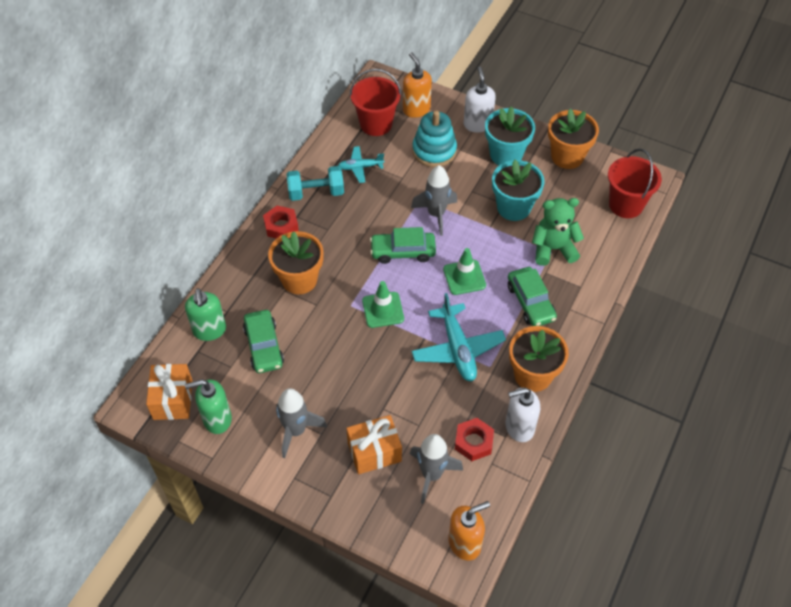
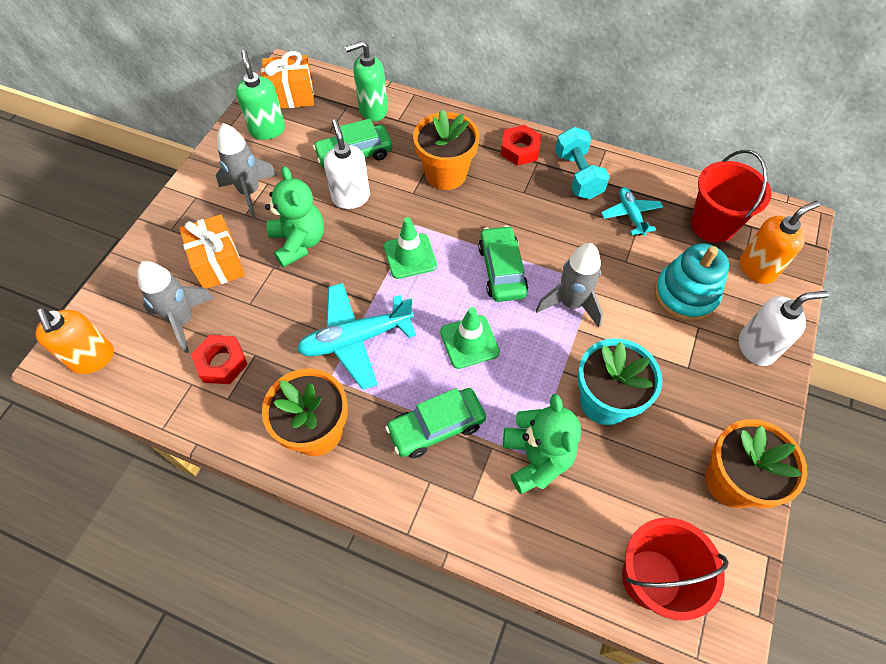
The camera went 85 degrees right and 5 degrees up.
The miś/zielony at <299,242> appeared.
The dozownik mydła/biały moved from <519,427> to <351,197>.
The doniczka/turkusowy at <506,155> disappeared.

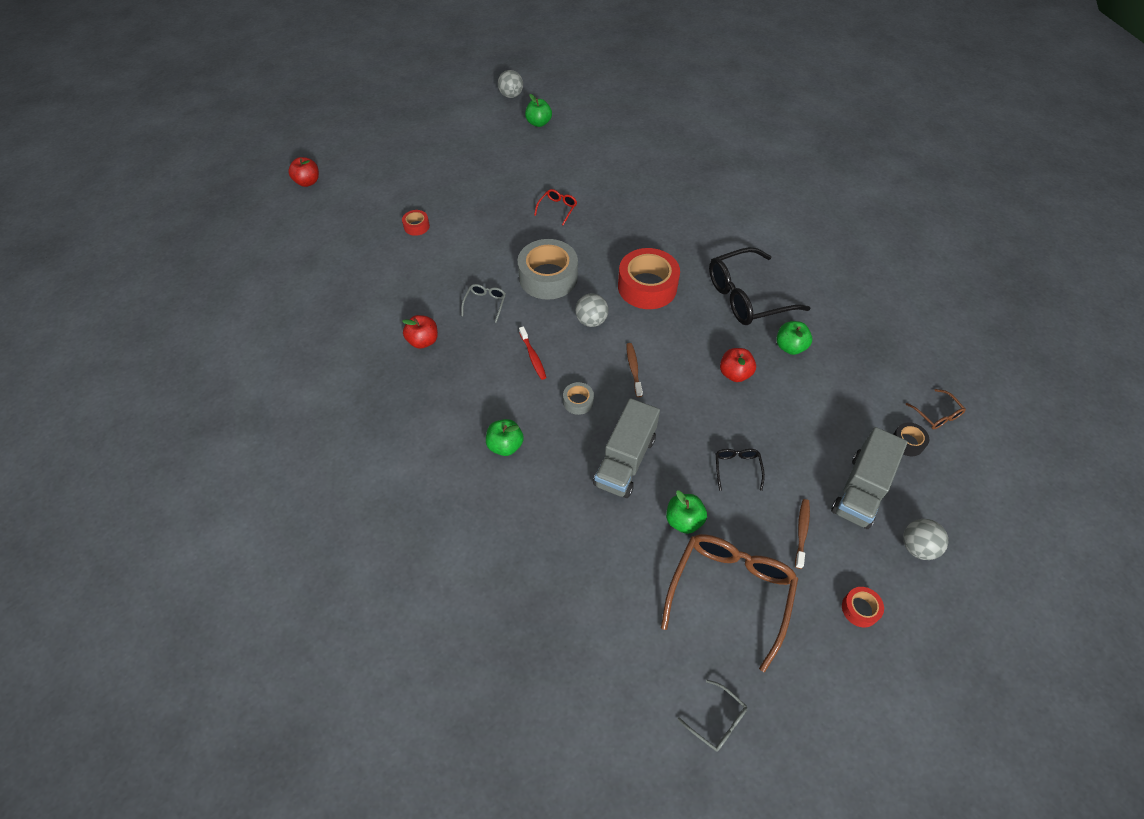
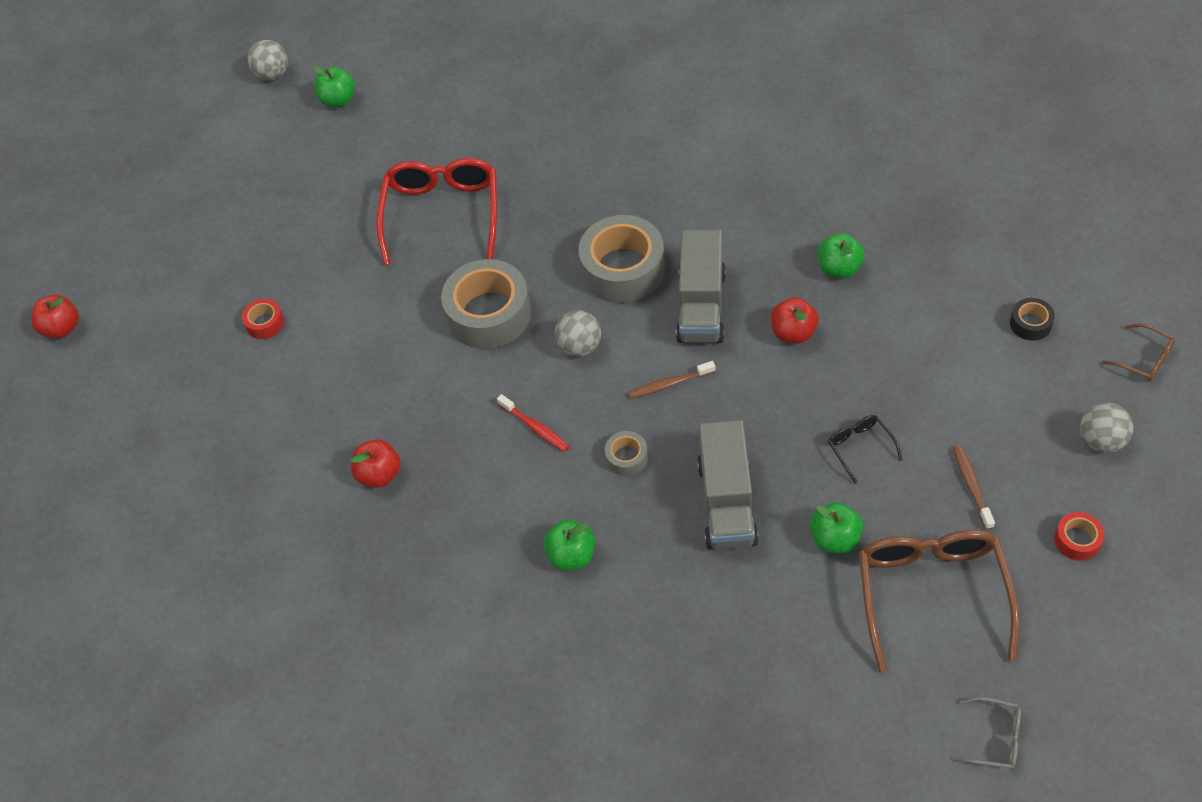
The camera went 20 degrees left and 0 degrees up.
The okulary/czerwony at <557,209> changed to 2.22 times the size.
The taśma klejąca/czerwony at <647,286> became the taśma klejąca/szary at <623,269>.
The szczoteczka do zębów/brązowy at <633,369> turned 75 degrees counterclockwise.
The ciężarówka/szary moved from <861,490> to <701,306>.
The okulary/brązowy moved from <937,415> to <1144,359>.
The okulary/szary at <485,304> disappeared.
The okulary/czarny at <746,296> disappeared.

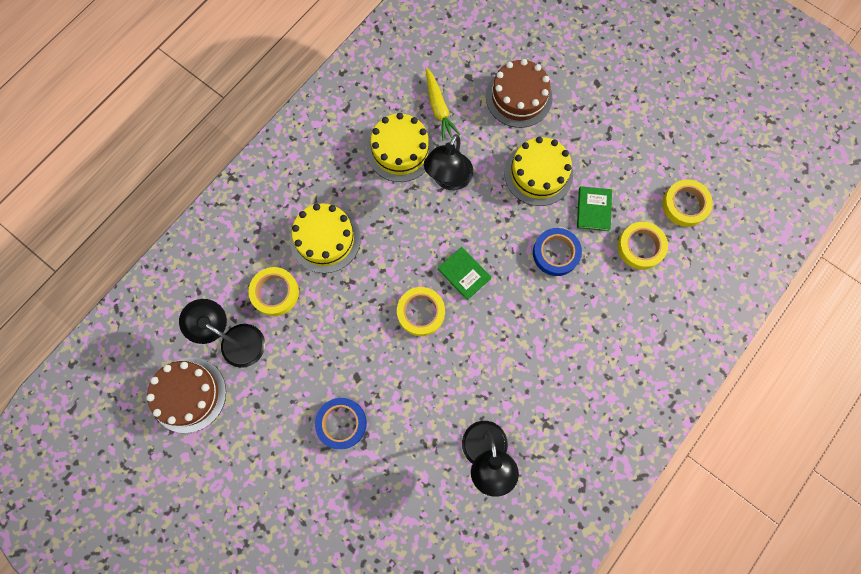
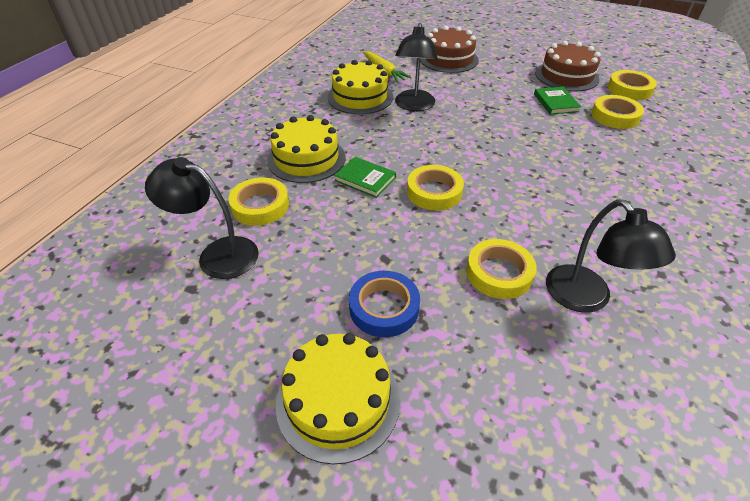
The camera went 15 degrees left and 30 degrees down.
The tort/żółty moved from <538,173> to <338,400>.
The książka/zielony moved from <464,274> to <365,179>.
The taśma klejąca/żółty at <499,273> appeared.
The tort/brązowy moved from <188,394> to <566,76>.
The taśma klejąca/niebieski at <555,253> disappeared.

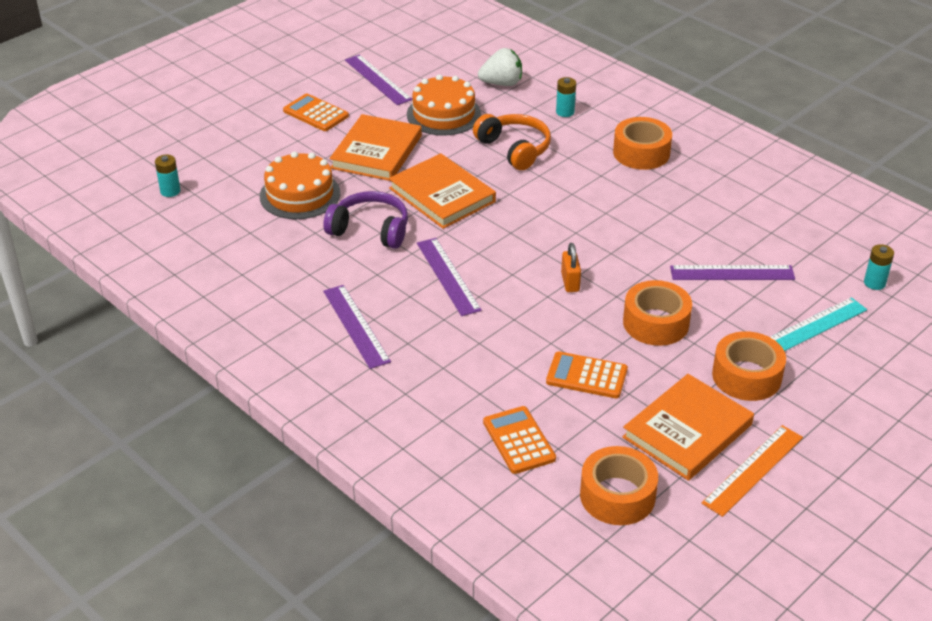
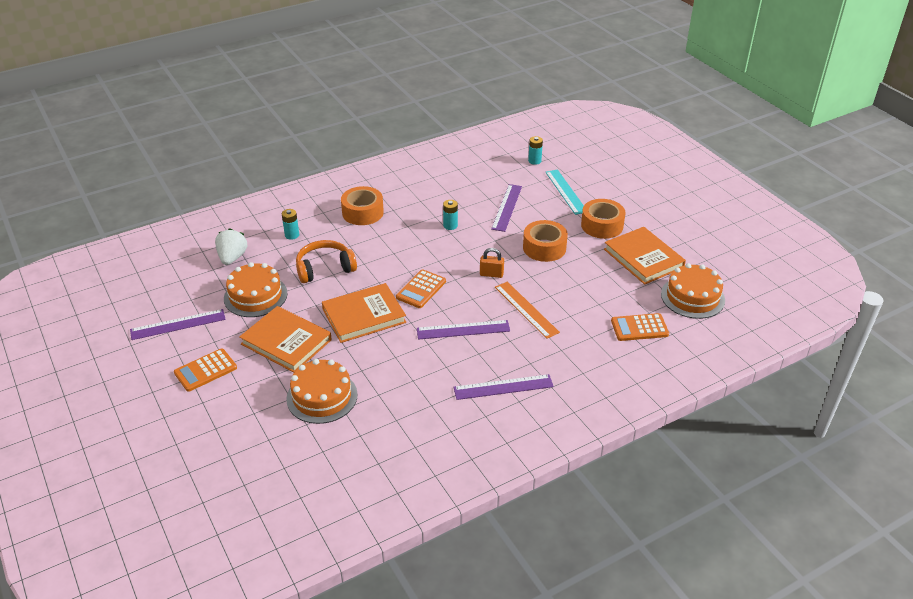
The camera went 75 degrees left and 0 degrees up.
The kalkulator/pomarańczowy moved from <586,376> to <421,289>.
The bateria/turkusowy moved from <170,191> to <450,226>.
The linijka/pomarańczowy moved from <753,470> to <526,309>.
The taśma klejąca/pomarańczowy at <617,496> was replaced by the tort/pomarańczowy at <692,297>.
The słuchawki/fioletowy at <370,230> disappeared.

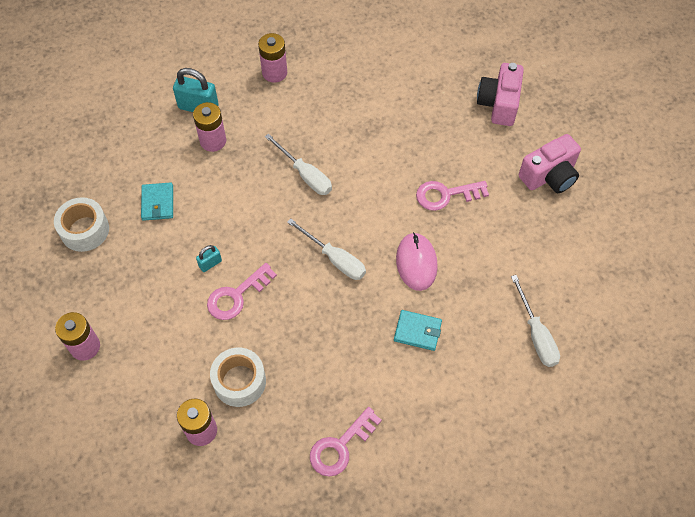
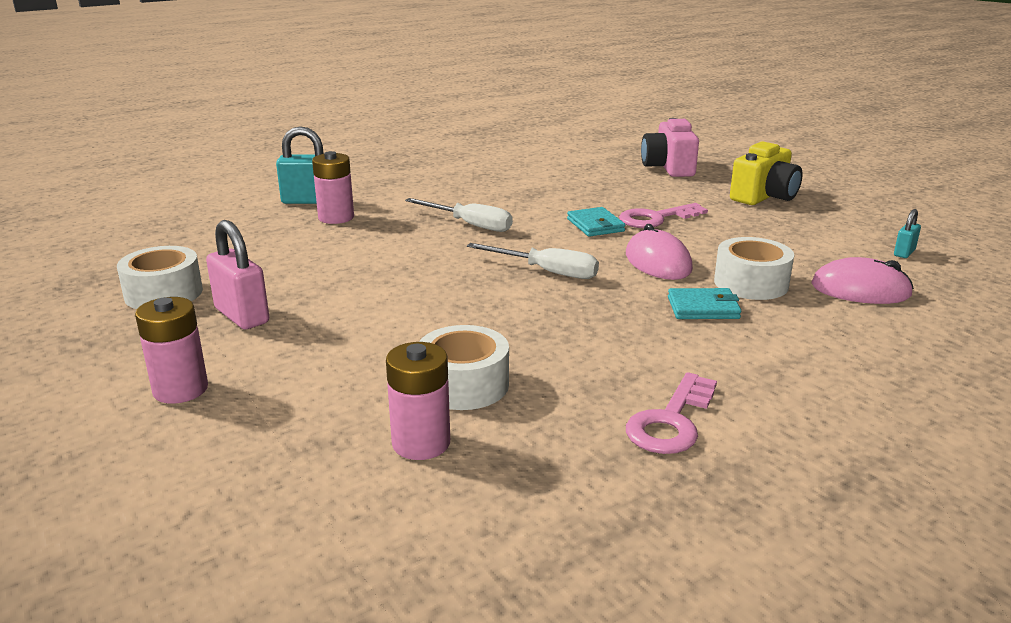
The camera went 15 degrees left and 35 degrees down.
The kłódka/różowy at <242,316> appeared.
The portfel/turkusowy moved from <157,203> to <595,225>.
The taśma klejąca/biały at <751,283> appeared.
The aparat fotograficzny/różowy at <549,176> became the aparat fotograficzny/żółty at <764,197>.
The śrubokręt/biały at <536,334> was replaced by the myszka/różowy at <860,290>.
The kłódka/turkusowy moved from <210,263> to <904,253>.
The klucz/różowy at <237,295> disappeared.
The bateria/różowy at <274,72> disappeared.

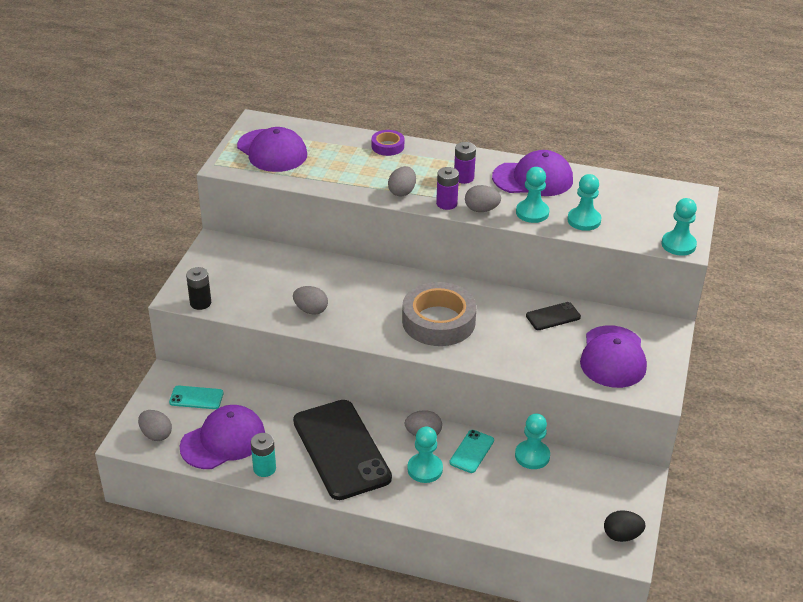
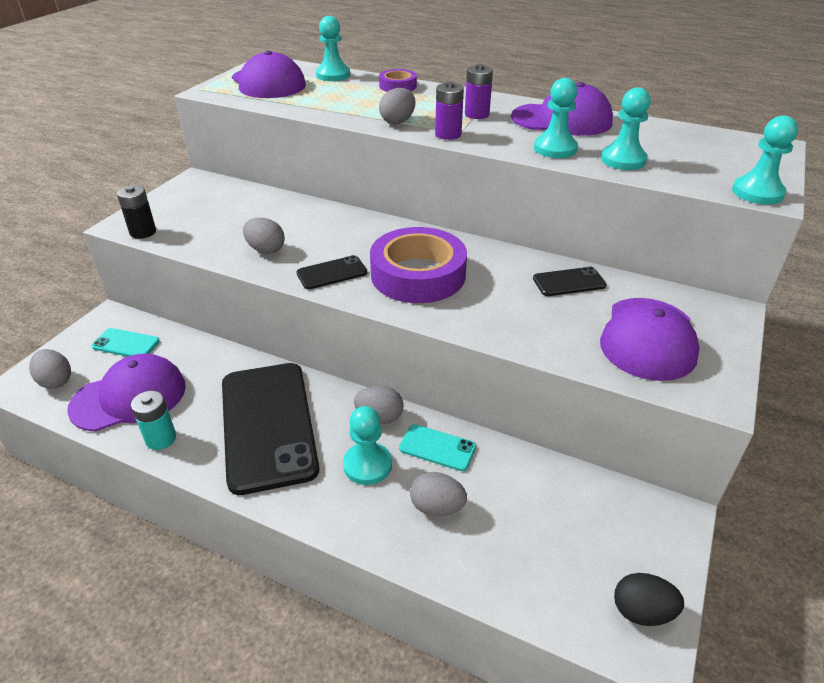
The camera went 10 degrees right and 0 degrees up.
The telefon/czarny at <332,273> appeared.
The pionek/turkusowy moved from <532,456> to <333,75>.
The taśma klejąca/szary at <438,321> became the taśma klejąca/fioletowy at <418,275>.
The telefon/turkusowy at <472,451> turned 75 degrees clockwise.
The jajko/szary moved from <481,209> to <437,507>.

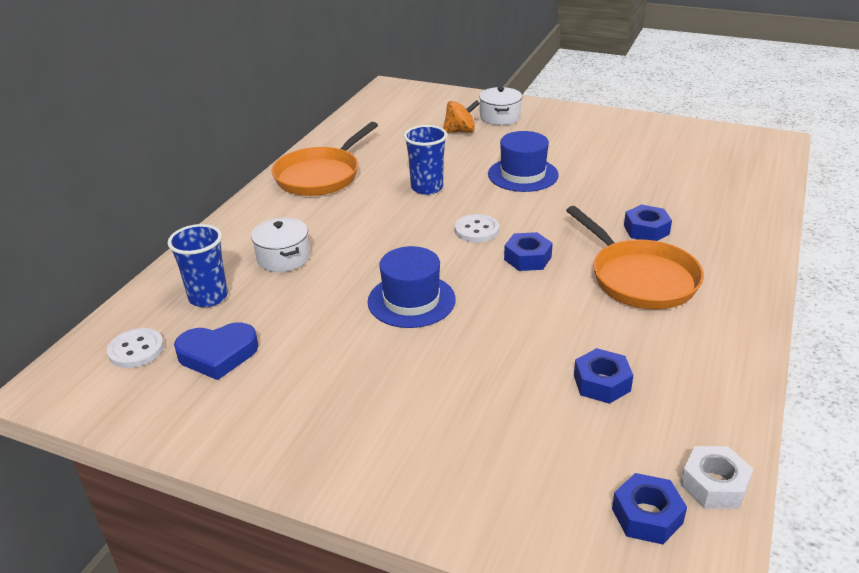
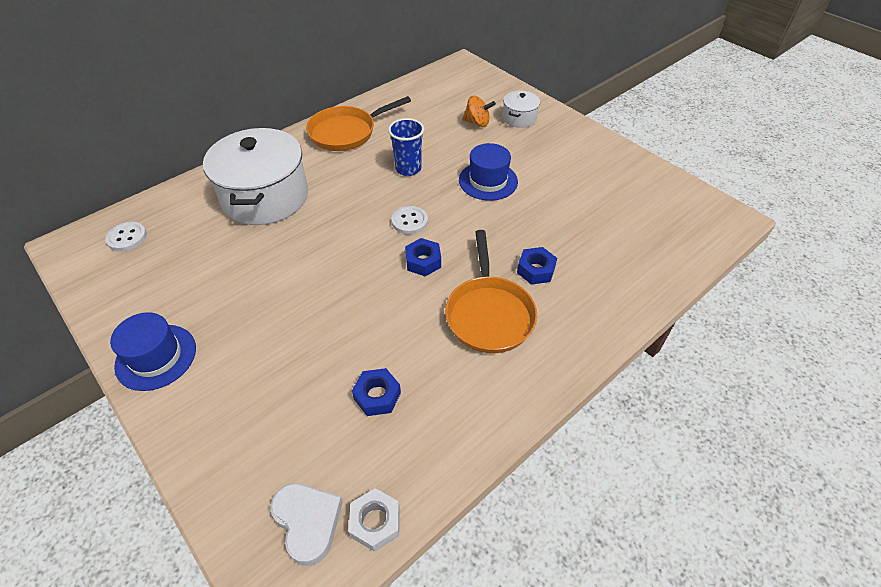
The camera went 25 degrees right and 15 degrees up.
The kapelusz/niebieski moved from <411,300> to <156,357>.
The garnek/biały at <283,258> changed to 2.17 times the size.
The nakrętka/niebieski at <647,516> was replaced by the serce/biały at <308,522>.
The szklanka/niebieski at <208,297> disappeared.
The serce/niebieski at <218,354> disappeared.

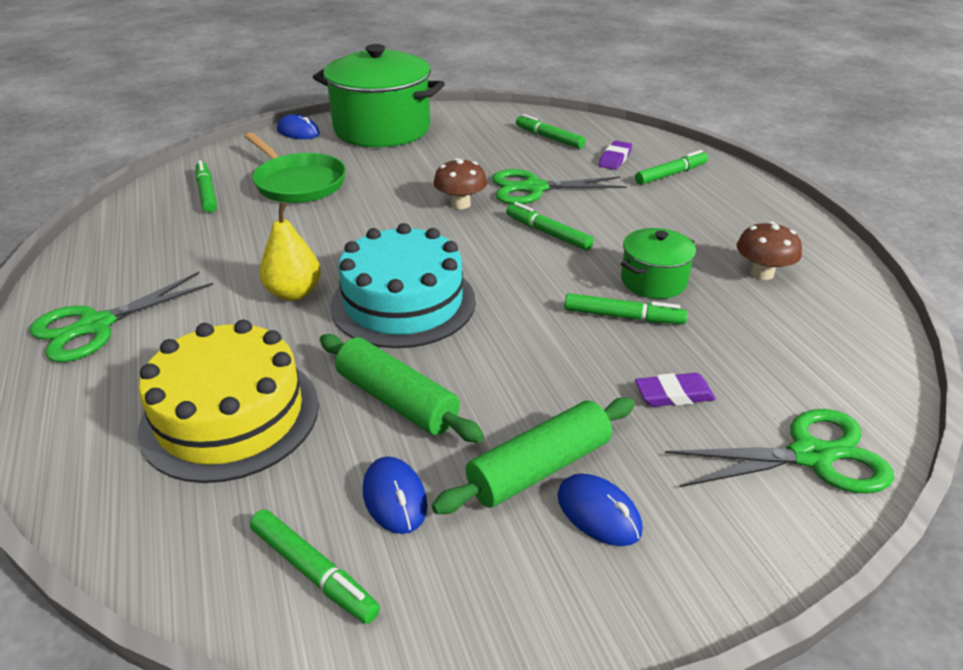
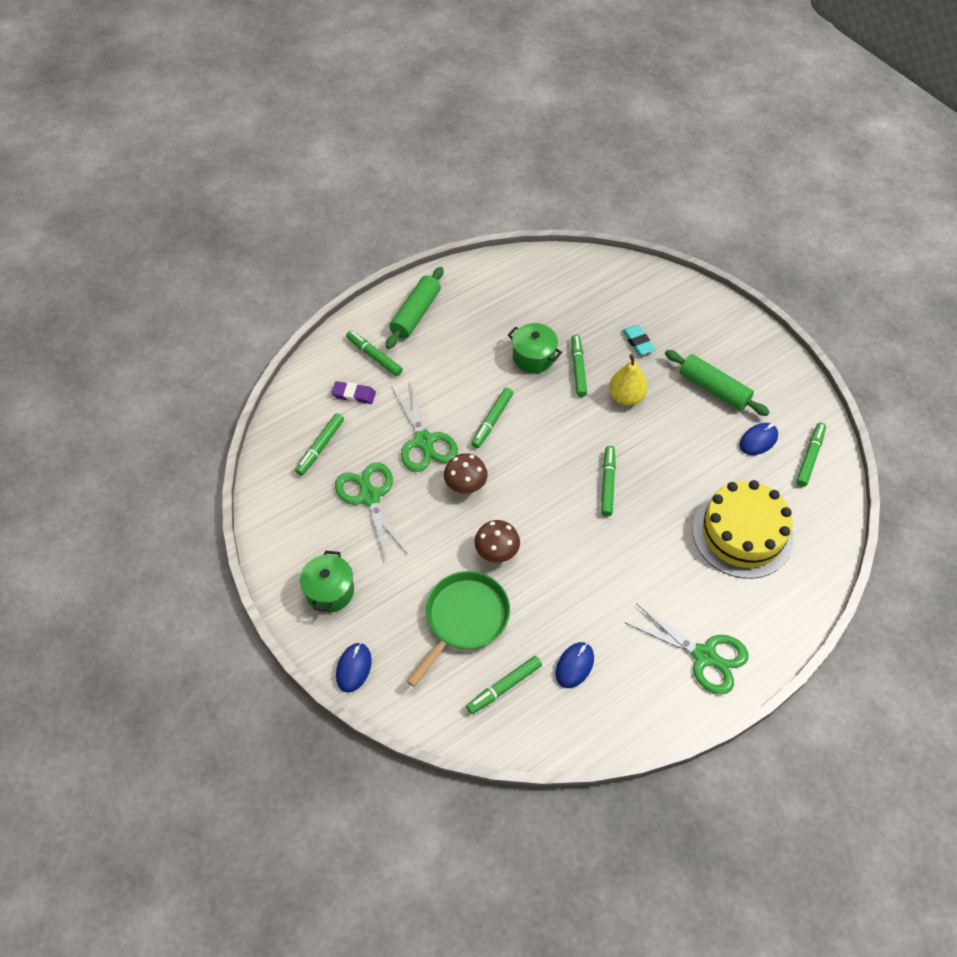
The camera went 105 degrees left and 20 degrees up.
The garnek/zielony at <382,129> changed to 0.49 times the size.
The nożyczki/zielony moved from <810,456> to <370,497>.
The wałek do ciasta/zielony moved from <397,400> to <415,314>.
The grzyb/brązowy moved from <762,273> to <496,551>.
The myszka/niebieski moved from <598,513> to <574,665>.
The tort/turkusowy at <403,302> was replaced by the flamaster/zielony at <607,483>.
The gruszka/żółty moved from <294,293> to <626,397>.
The gumka do mazania/fioletowy at <673,394> became the gumka do mazania/turkusowy at <638,342>.

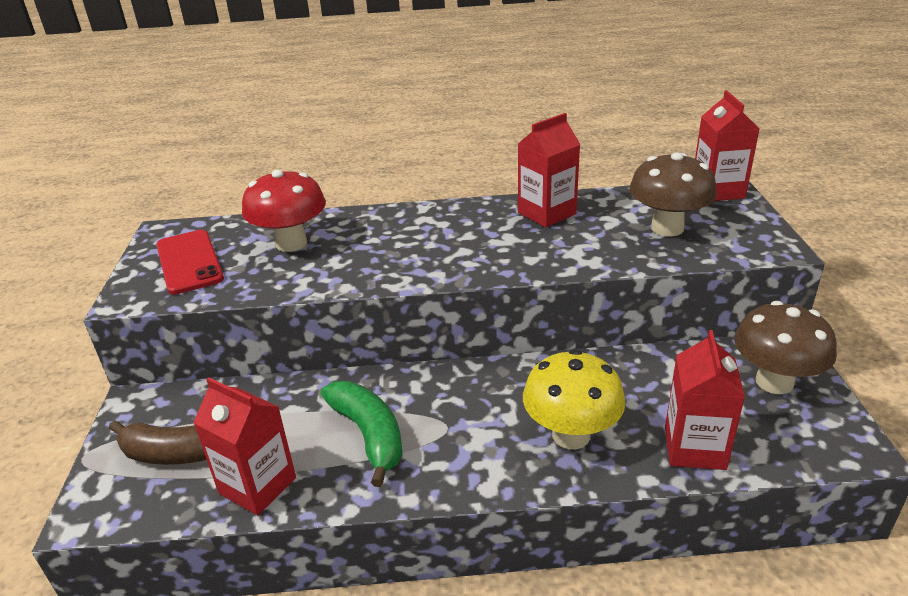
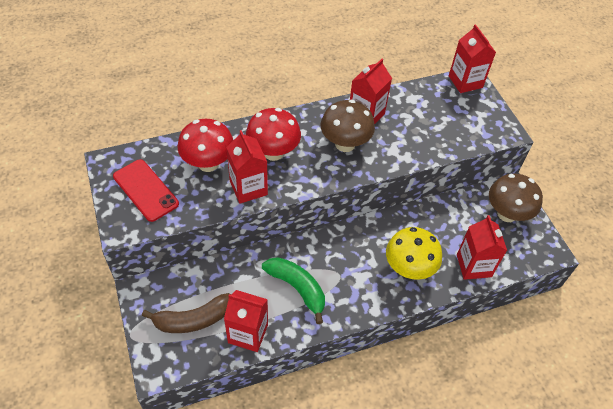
The camera went 20 degrees left and 20 degrees up.
The karton mleka/czerwony at <248,188> appeared.
The grzyb/czerwony at <273,152> appeared.
The grzyb/brązowy moved from <667,228> to <345,144>.

